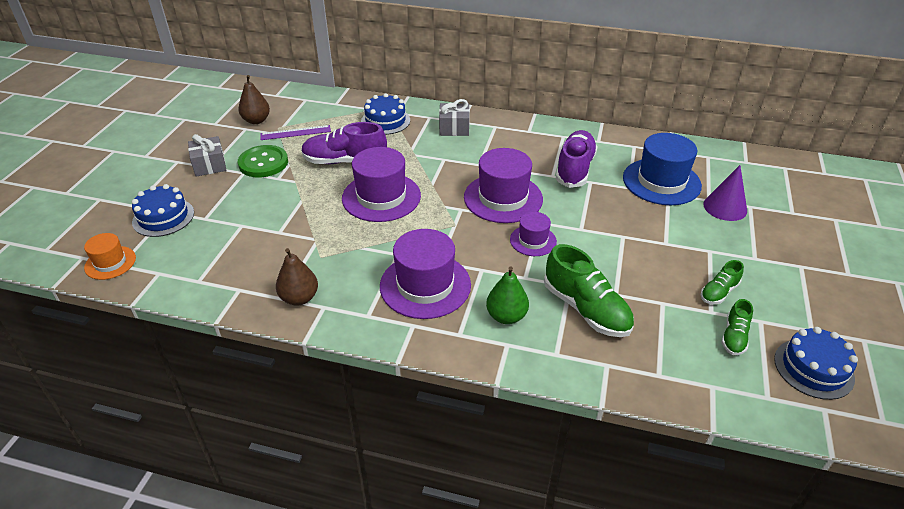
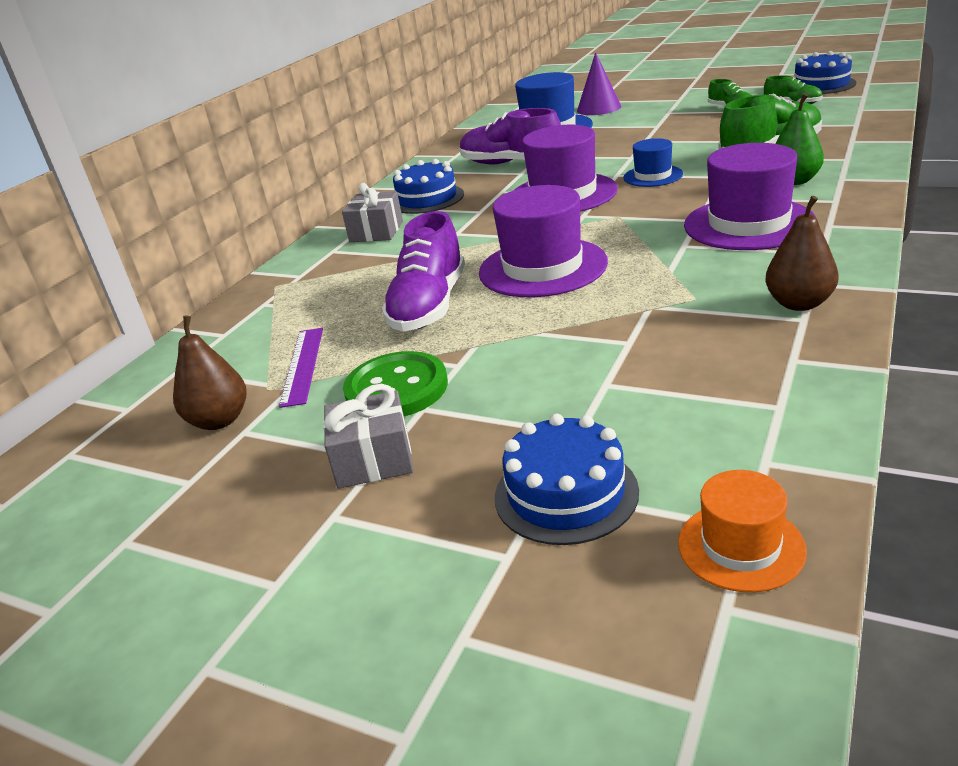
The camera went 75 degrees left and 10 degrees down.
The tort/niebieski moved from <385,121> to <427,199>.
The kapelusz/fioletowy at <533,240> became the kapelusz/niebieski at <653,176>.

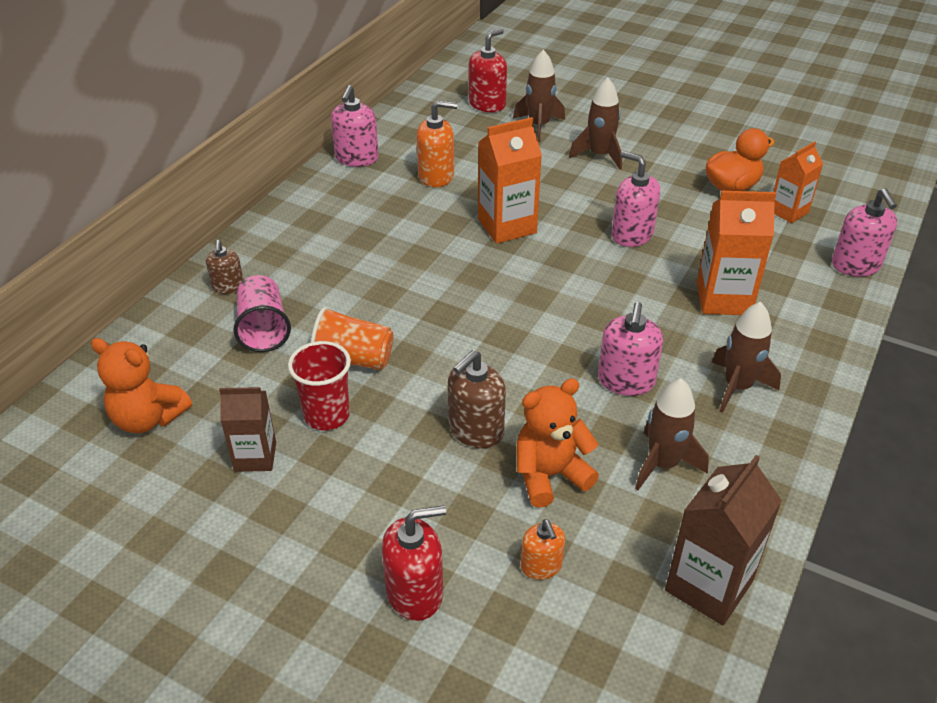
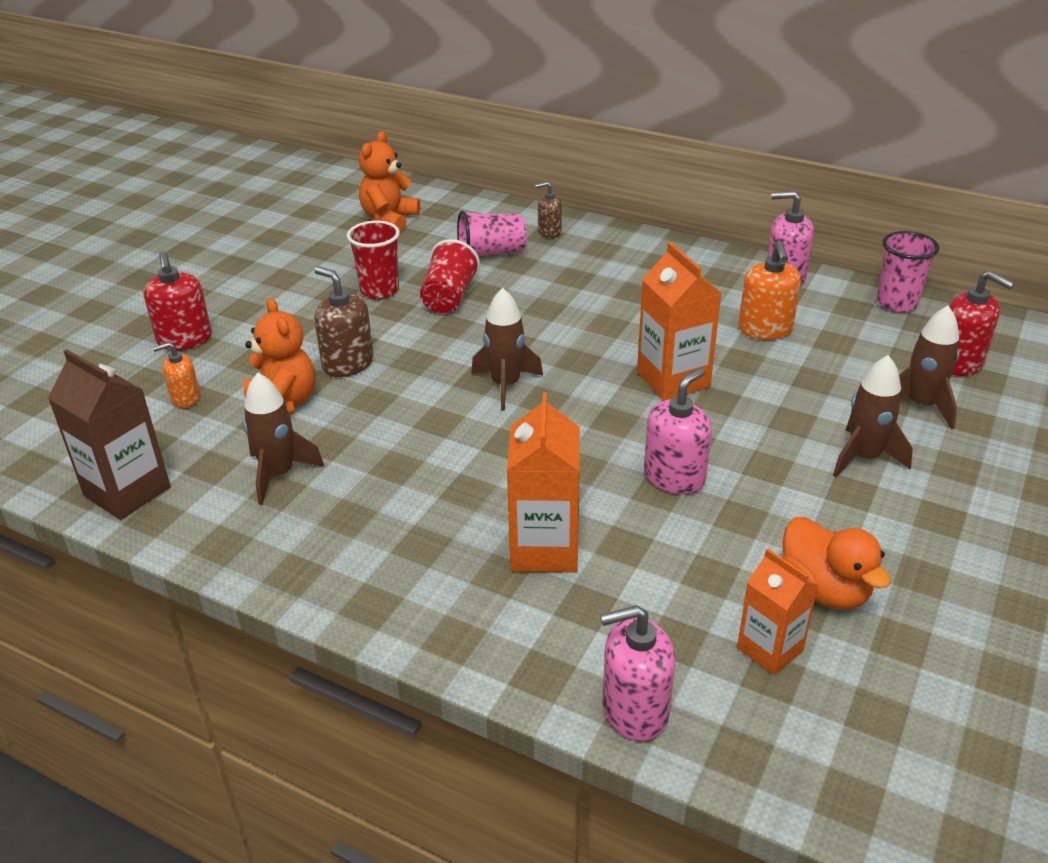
The camera went 90 degrees right and 5 degrees down.
The szklanka/pomarańczowy at <353,359> became the szklanka/czerwony at <449,297>.
The rakieta/brązowy moved from <737,387> to <505,385>.
The szklanka/różowy at <897,303> appeared.
The karton mleka/brązowy at <255,457> disappeared.
The dozownik mydła/różowy at <626,381> disappeared.

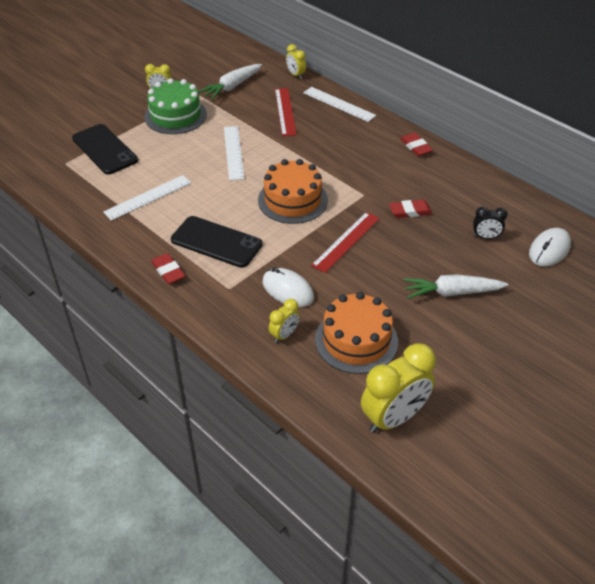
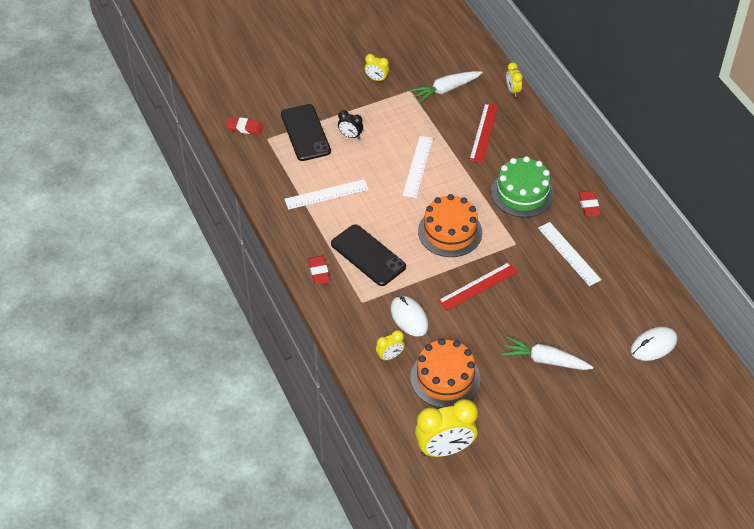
The camera went 20 degrees right and 5 degrees up.
The gumka do mazania/czerwony moved from <410,211> to <244,128>.
The budzik/czarny moved from <485,237> to <350,136>.
The tort/zielony moved from <175,115> to <522,193>.
The linijka/biały moved from <339,104> to <569,253>.

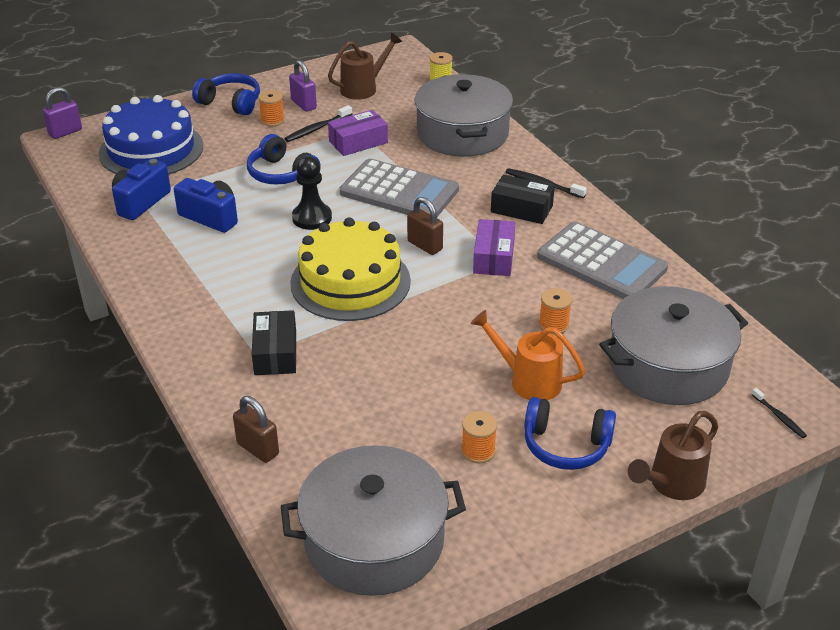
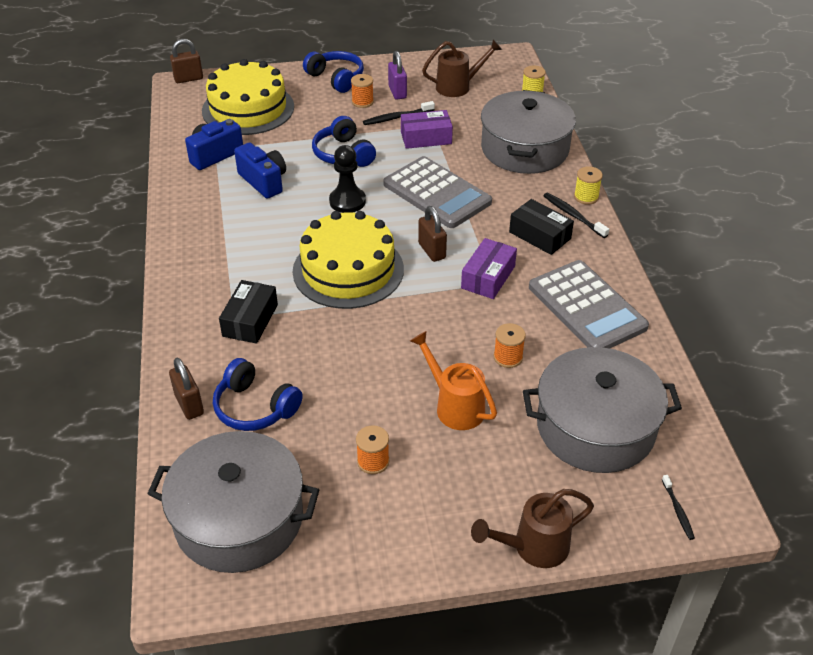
The camera went 20 degrees right and 5 degrees up.
The kłódka/fioletowy at <65,132> became the kłódka/brązowy at <188,79>.
The tort/niebieski at <151,149> became the tort/żółty at <248,109>.
The słuchawki/niebieski moved from <566,445> to <255,407>.
The szpulka/żółty at <586,197> appeared.

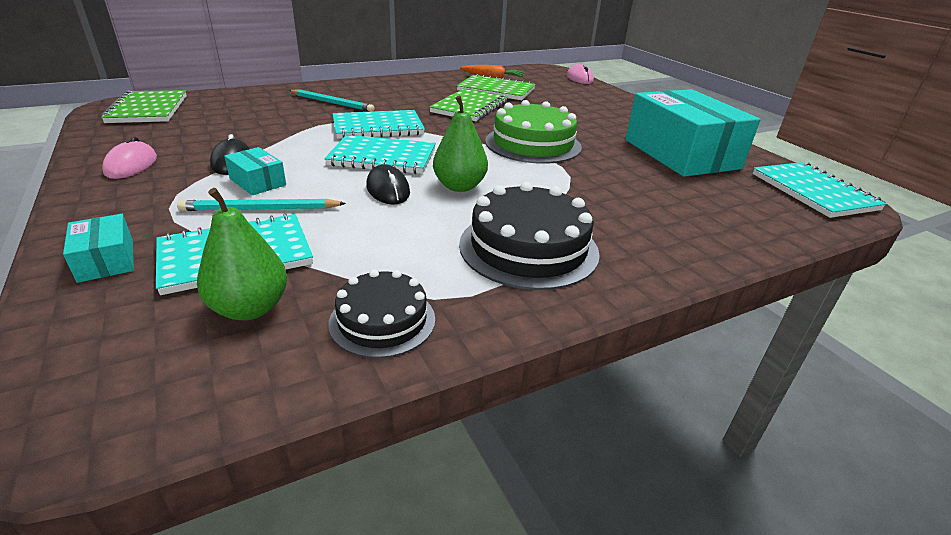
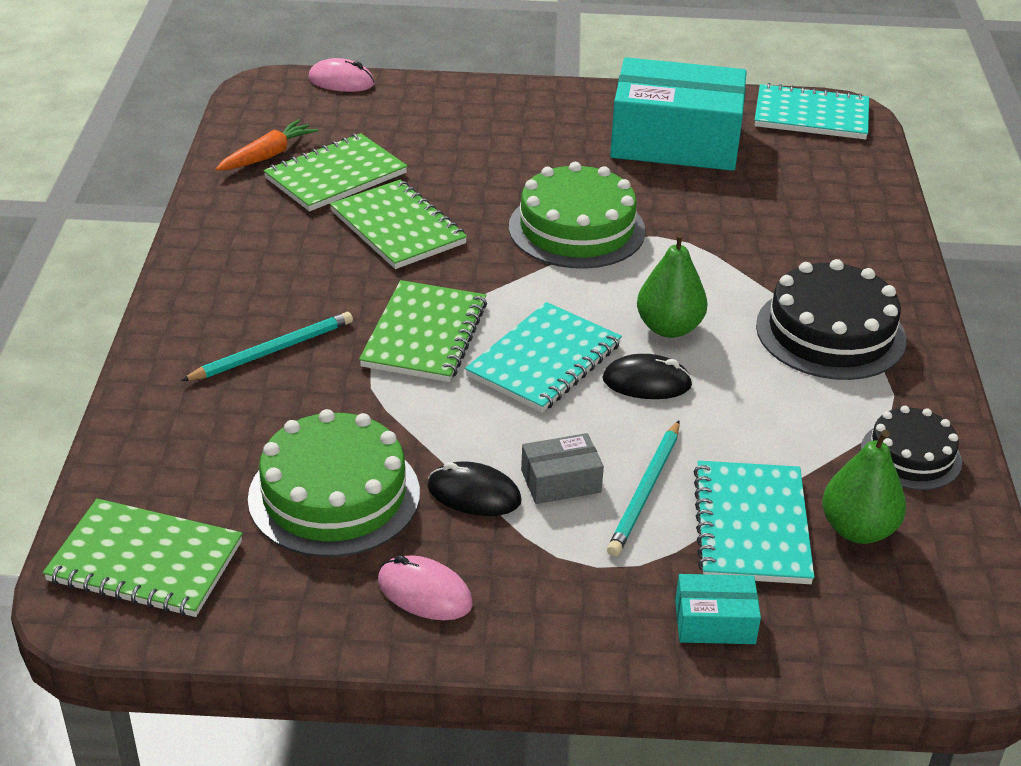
The camera went 60 degrees left and 5 degrees up.
The tort/zielony at <334,495> appeared.
The zeszyt/turkusowy at <378,127> became the zeszyt/zielony at <424,334>.
The pudełko/turkusowy at <257,182> became the pudełko/szary at <561,481>.

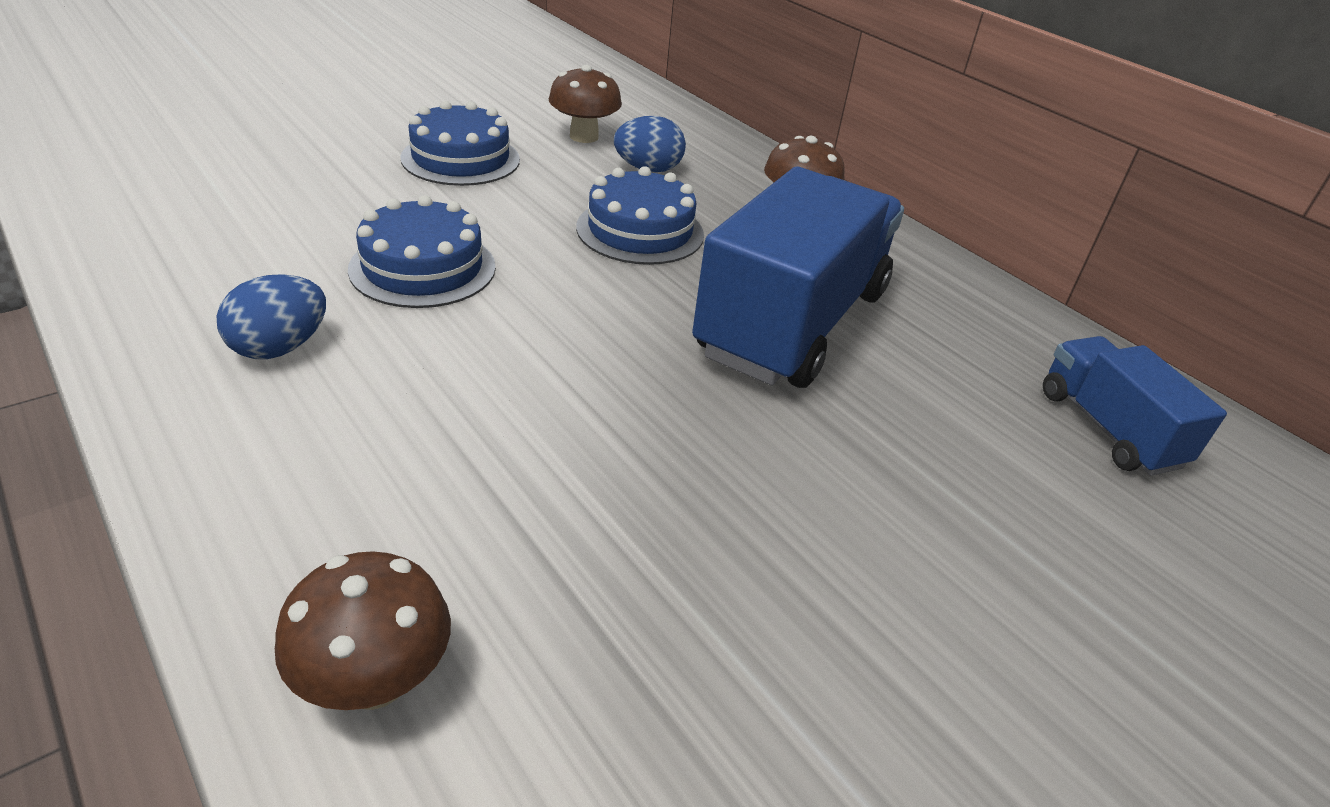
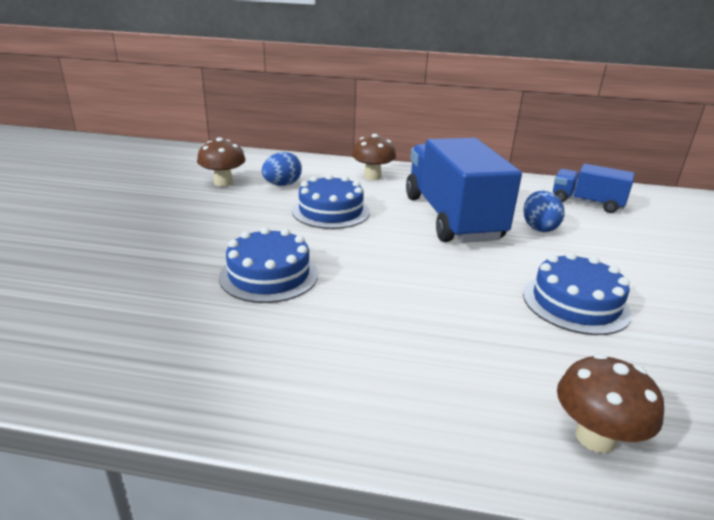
The camera went 40 degrees left and 10 degrees down.
The jajko/niebieski moved from <280,347> to <539,228>.
The tort/niebieski moved from <461,159> to <575,303>.

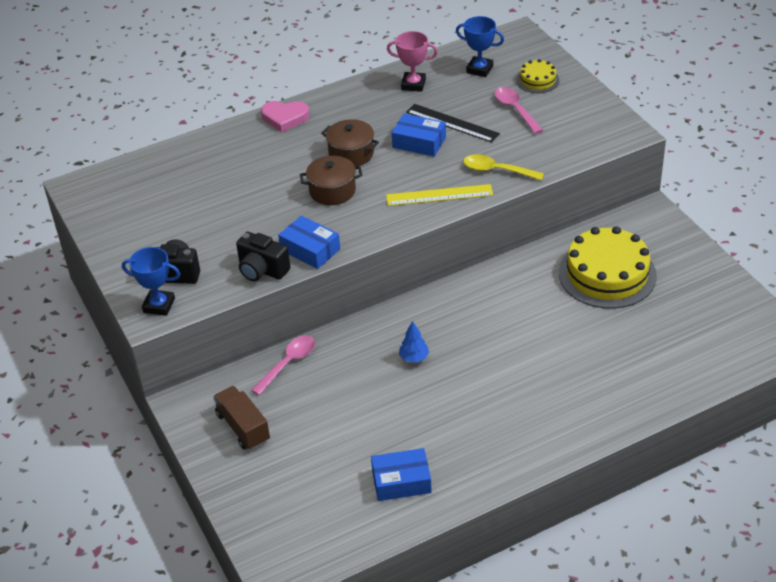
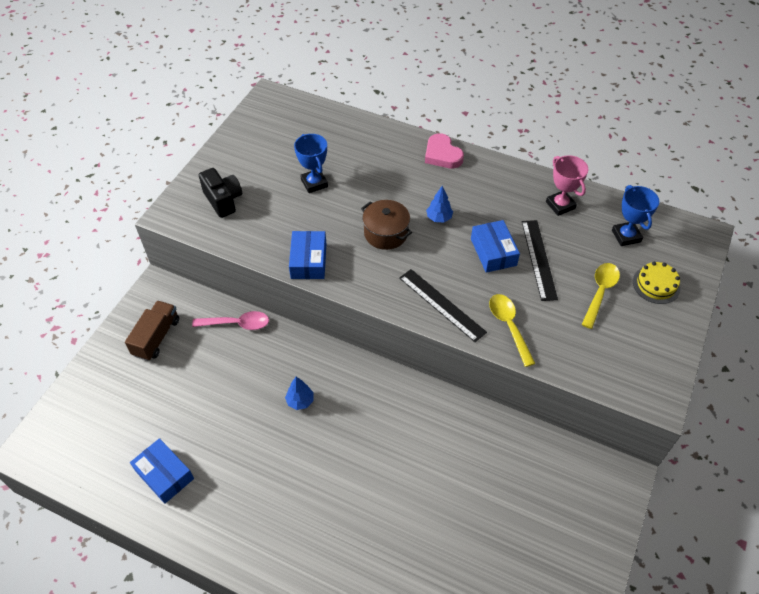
The camera went 50 degrees right and 10 degrees up.
The puchar/niebieski moved from <159,305> to <314,183>.
The linijka/żółty at <439,195> became the linijka/czarny at <442,304>.
The garnek/brązowy at <351,154> was replaced by the drzewko/niebieski at <439,218>.
The łyżka/różowy at <515,110> became the łyżka/żółty at <600,292>.
The aparat fotograficzny/czarny at <262,270> disappeared.
The tort/żółty at <607,274> disappeared.

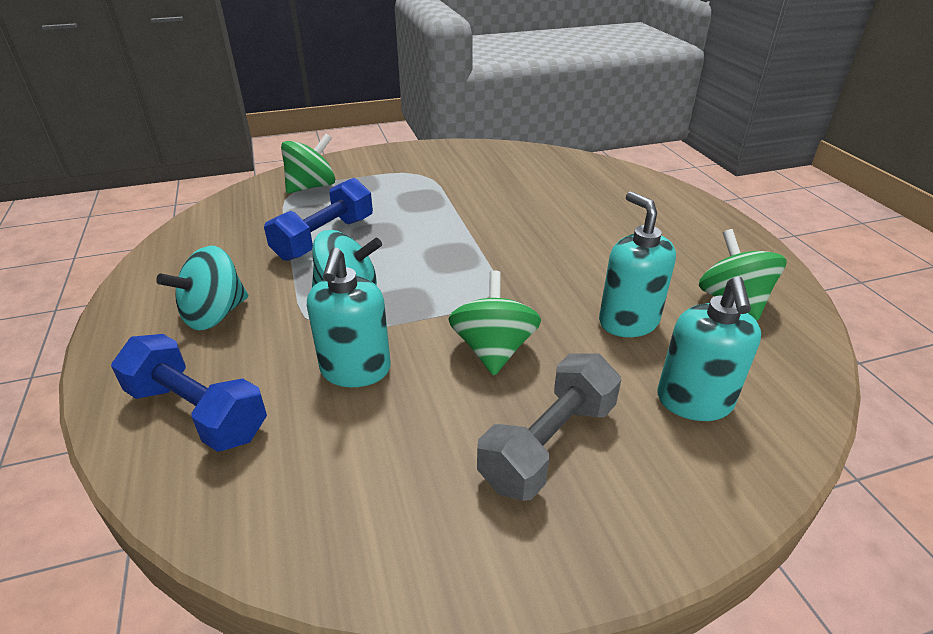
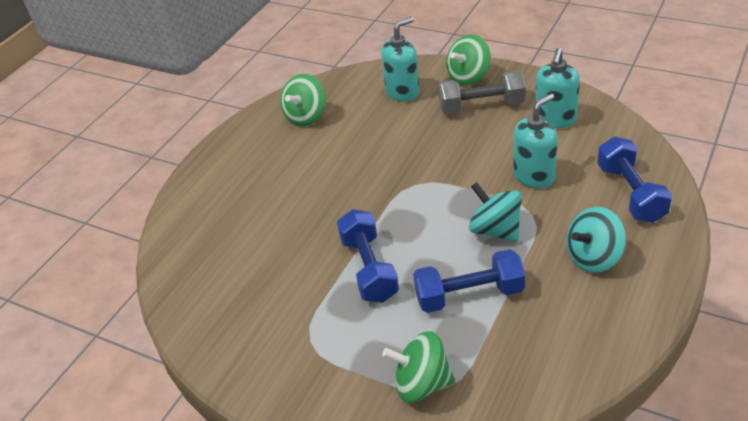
The camera went 130 degrees left and 5 degrees up.
The hantel/niebieski at <369,269> appeared.
The bączek/zielony moved from <493,350> to <469,77>.
The dozownik mydła/turkusowy moved from <628,321> to <555,119>.
The bączek/turkusowy at <215,315> turned 150 degrees clockwise.

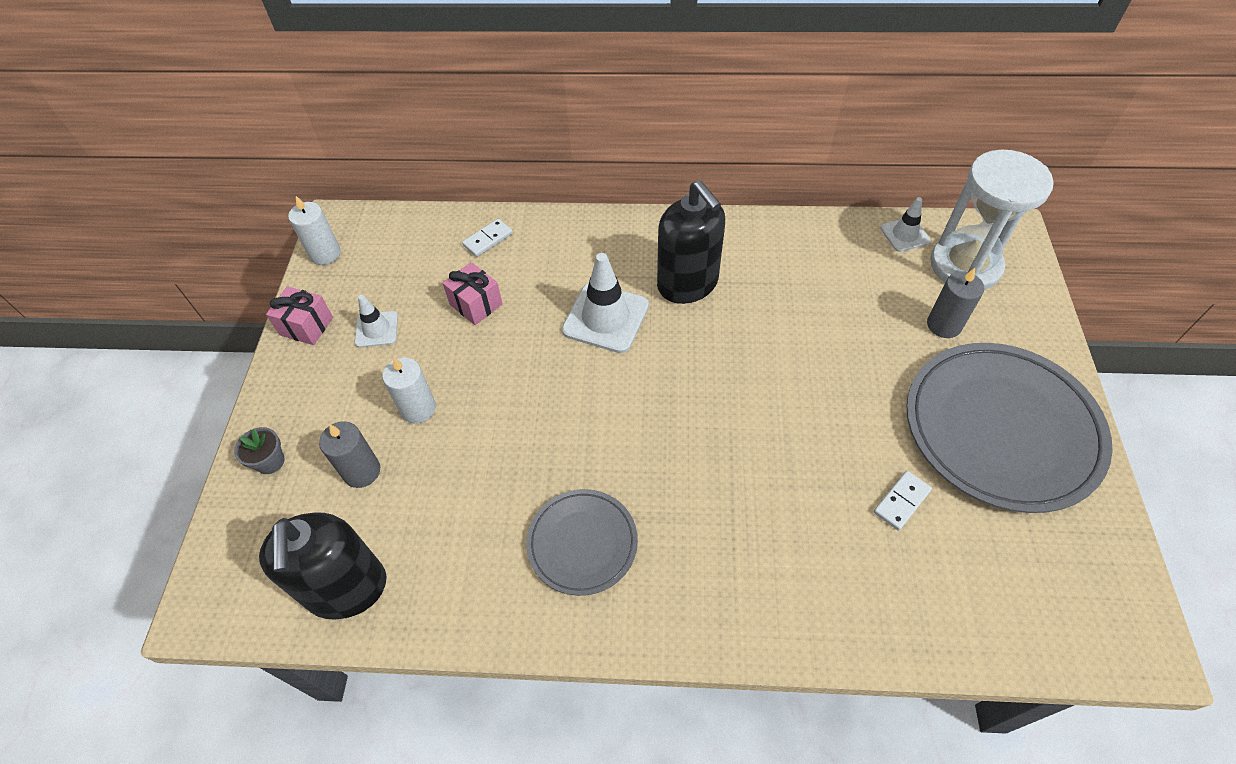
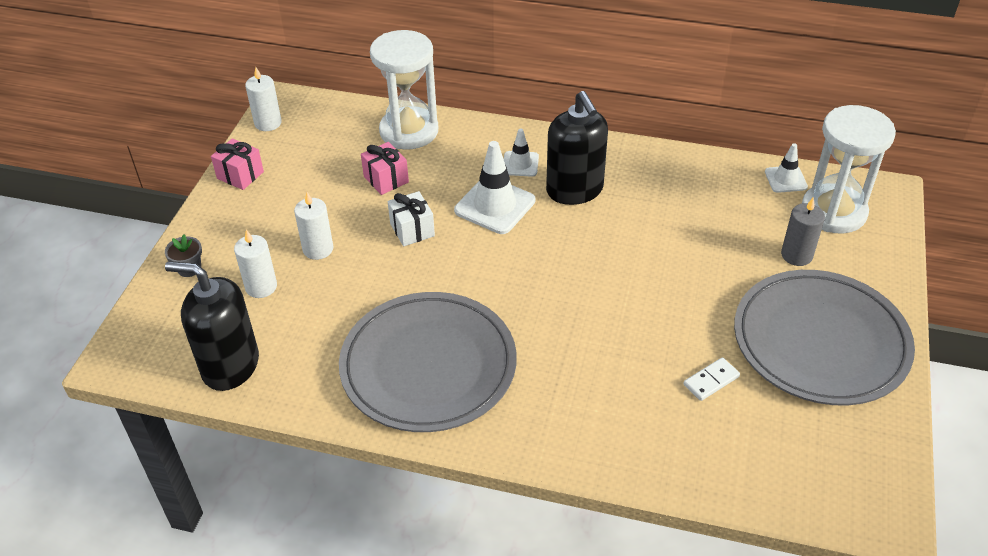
The camera went 10 degrees right and 10 degrees down.
The dozownik mydła/czarny at <347,588> turned 105 degrees clockwise.
The świeca/szary at <362,471> became the świeca/biały at <261,287>.
The talerz/szary at <582,543> changed to 1.87 times the size.
The kostka domina/biały at <488,239> was replaced by the klepsydra/biały at <409,131>.
The prezent/biały at <412,230> appeared.
The pachołek/biały moved from <376,329> to <520,164>.

